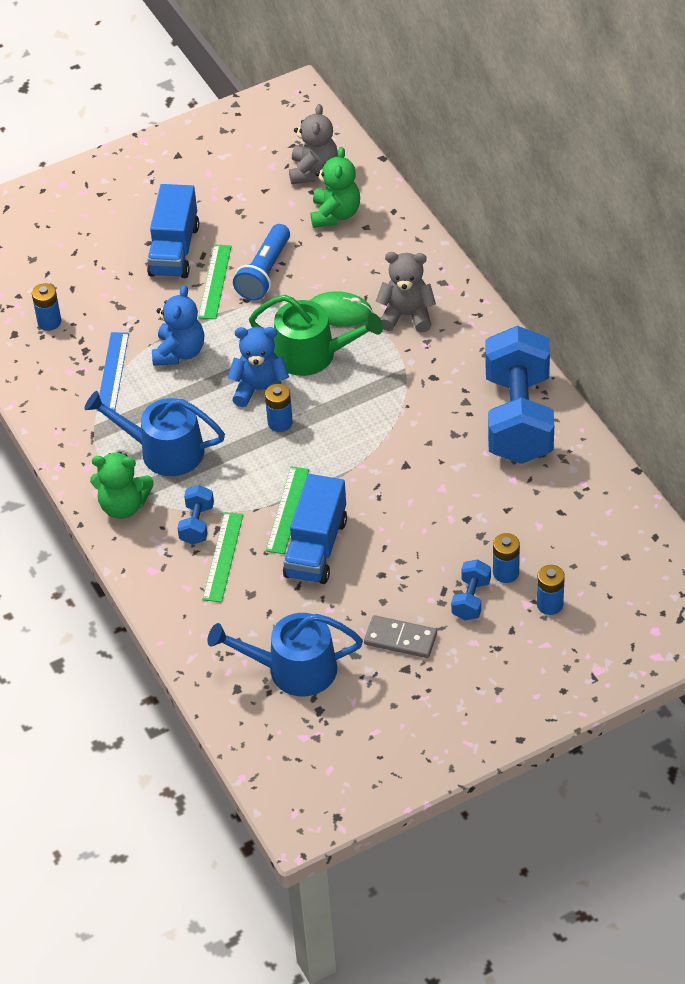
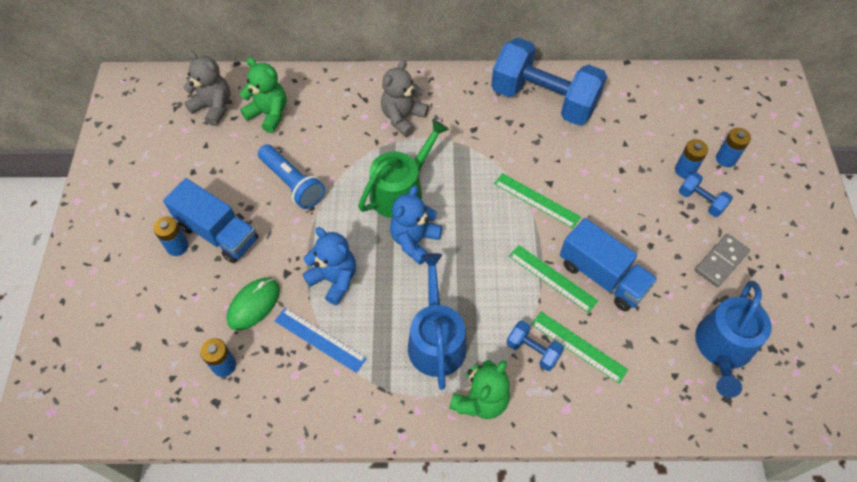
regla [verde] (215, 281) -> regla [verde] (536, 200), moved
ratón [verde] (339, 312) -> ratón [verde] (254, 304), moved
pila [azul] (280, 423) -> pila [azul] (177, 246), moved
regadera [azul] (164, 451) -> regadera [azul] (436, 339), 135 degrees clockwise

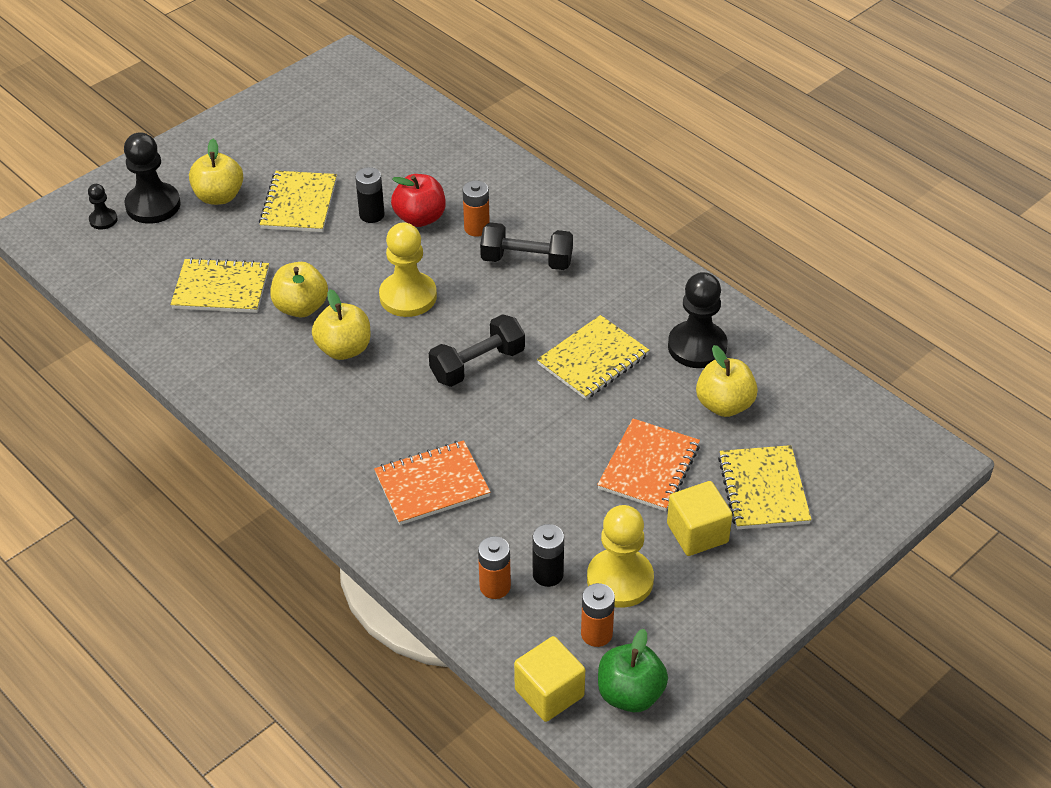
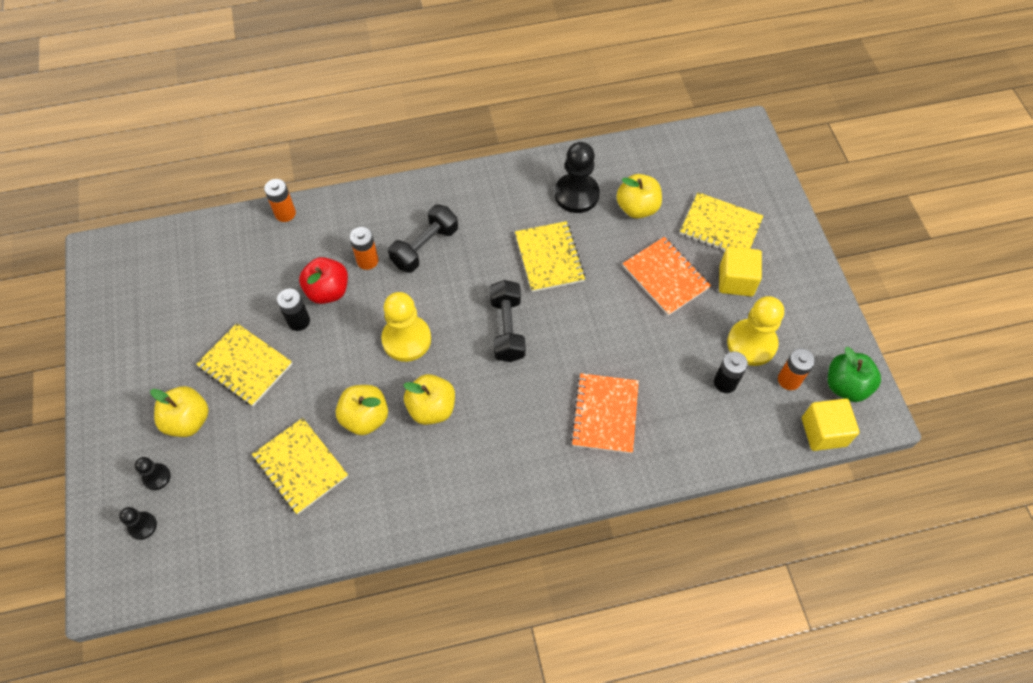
peón [negro] (153, 205) -> peón [negro] (156, 477), x0.51
cuaderno [amarillo] (221, 288) -> cuaderno [amarillo] (300, 467), 75 degrees counterclockwise
pila [naranja] (495, 587) -> pila [naranja] (285, 213), moved

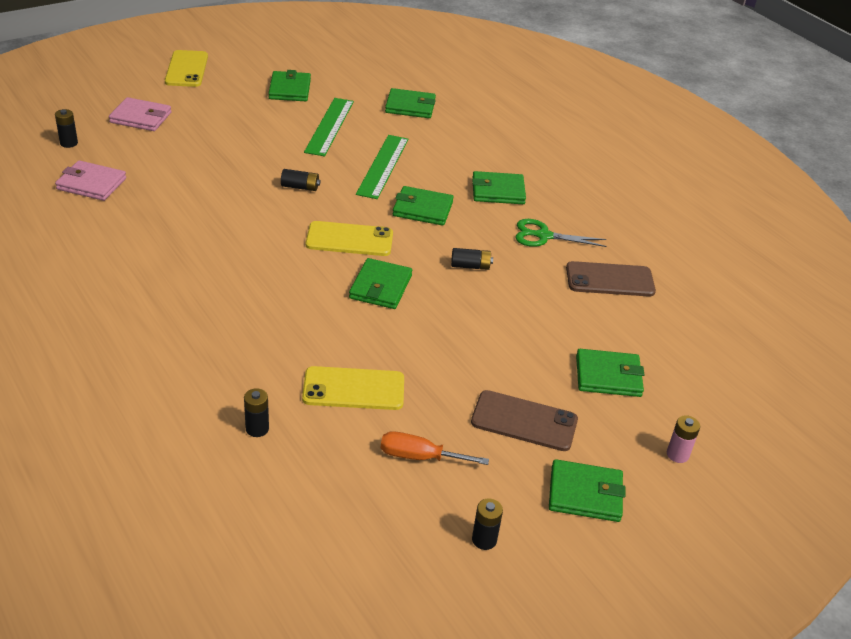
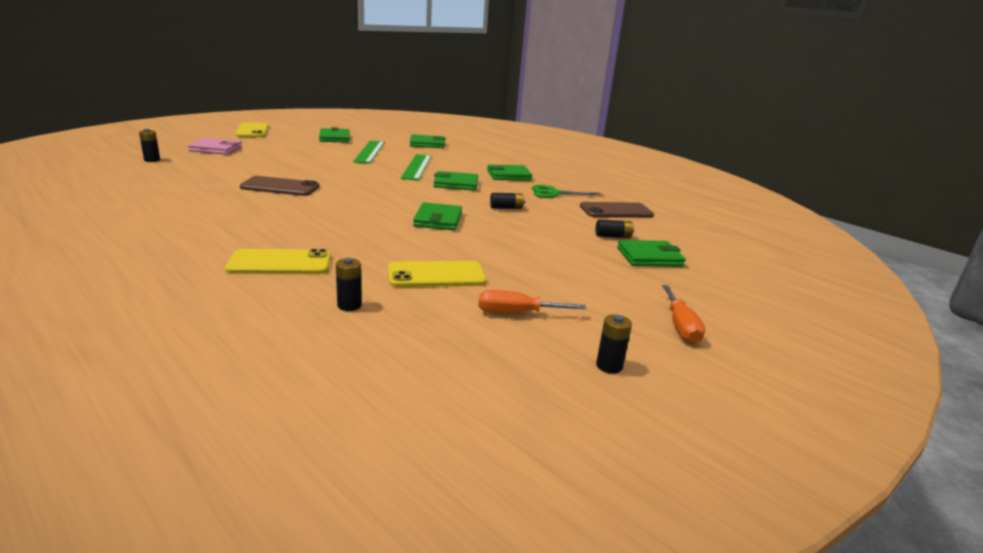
cartera [rosa] (91, 184) -> none
pila [negro] (300, 187) -> pila [negro] (613, 236), moved
móvil [amarillo] (349, 239) -> móvil [amarillo] (280, 263), moved
móvil [marrón] (524, 421) -> móvil [marrón] (280, 187), moved
pila [rosa] (677, 454) -> none
cartera [verde] (585, 494) -> destornillador [naranja] (680, 326)

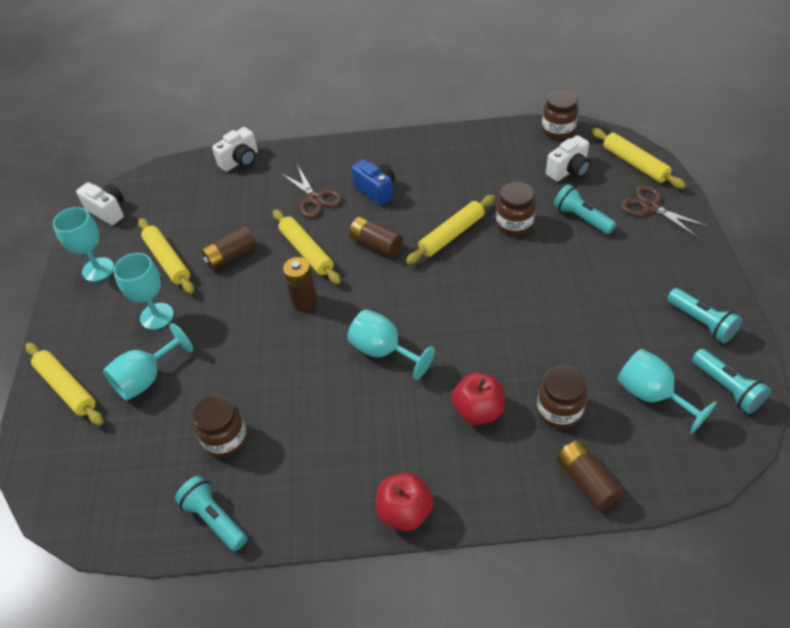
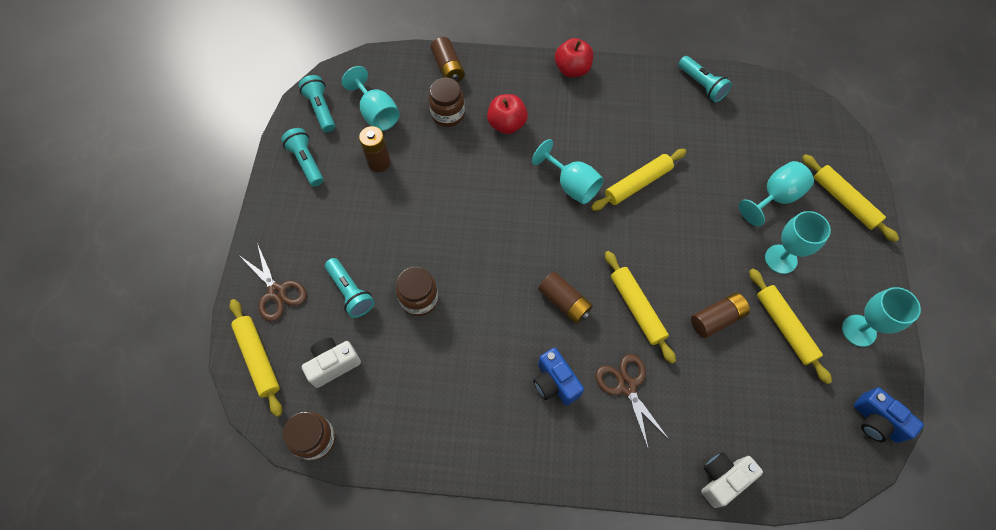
cámara [blanco] (108, 211) -> cámara [azul] (876, 421)
rodillo [amarillo] (451, 235) -> rodillo [amarillo] (638, 184), moved
pila [marrón] (304, 301) -> pila [marrón] (379, 162), moved
tarro [marrón] (225, 439) -> none

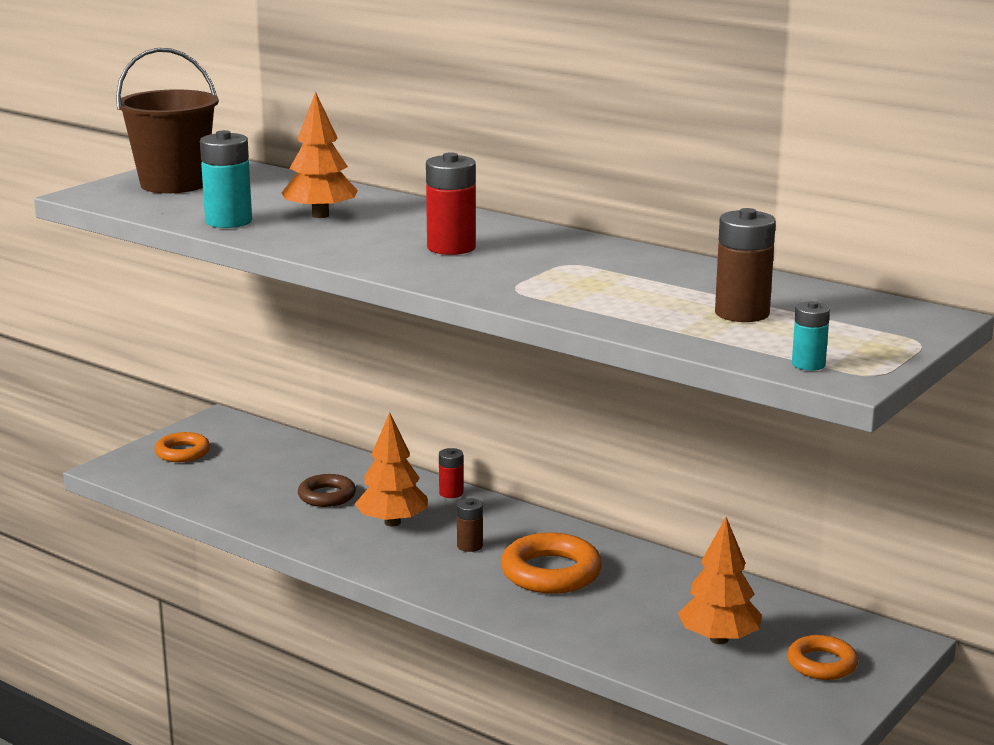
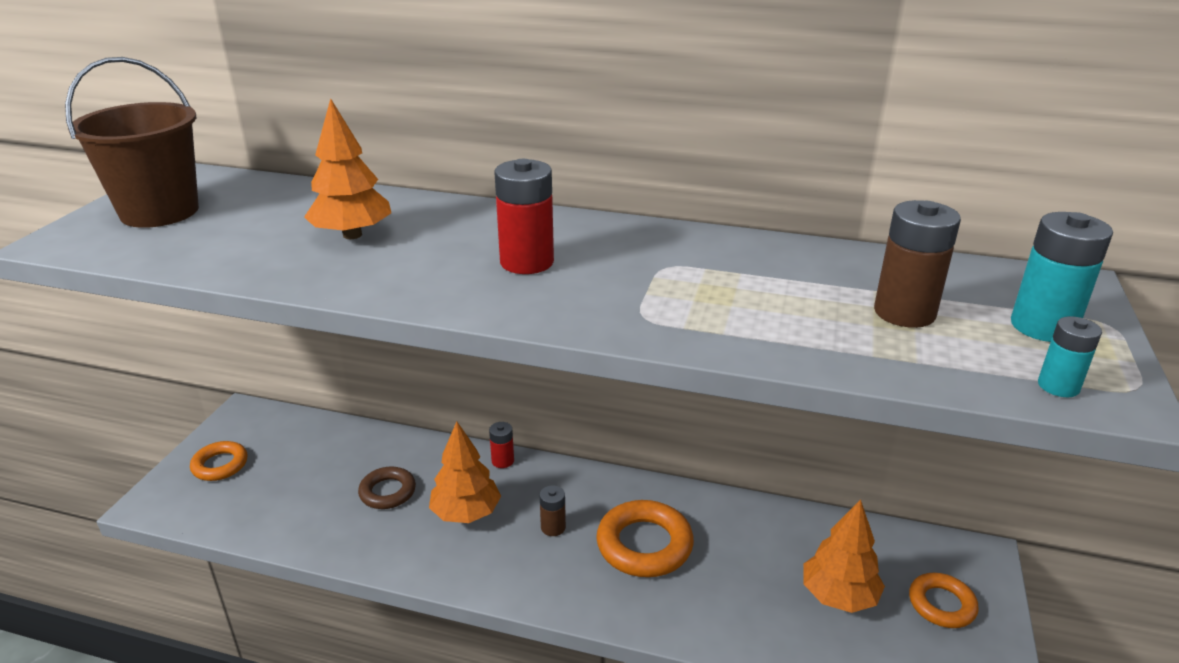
pila [turquesa] (228, 221) -> pila [turquesa] (1043, 326), moved

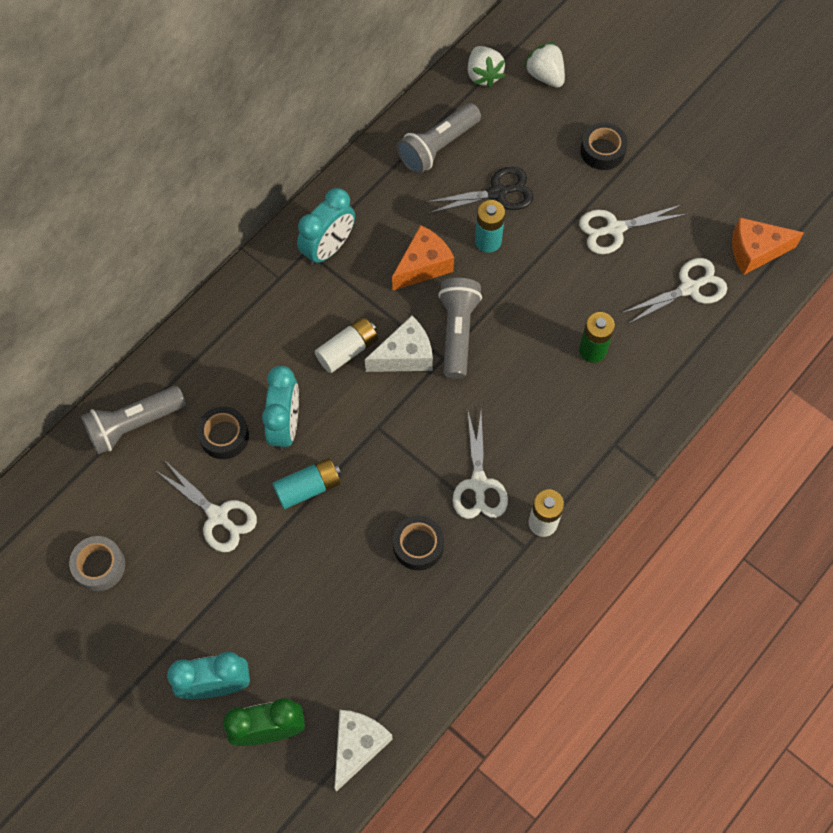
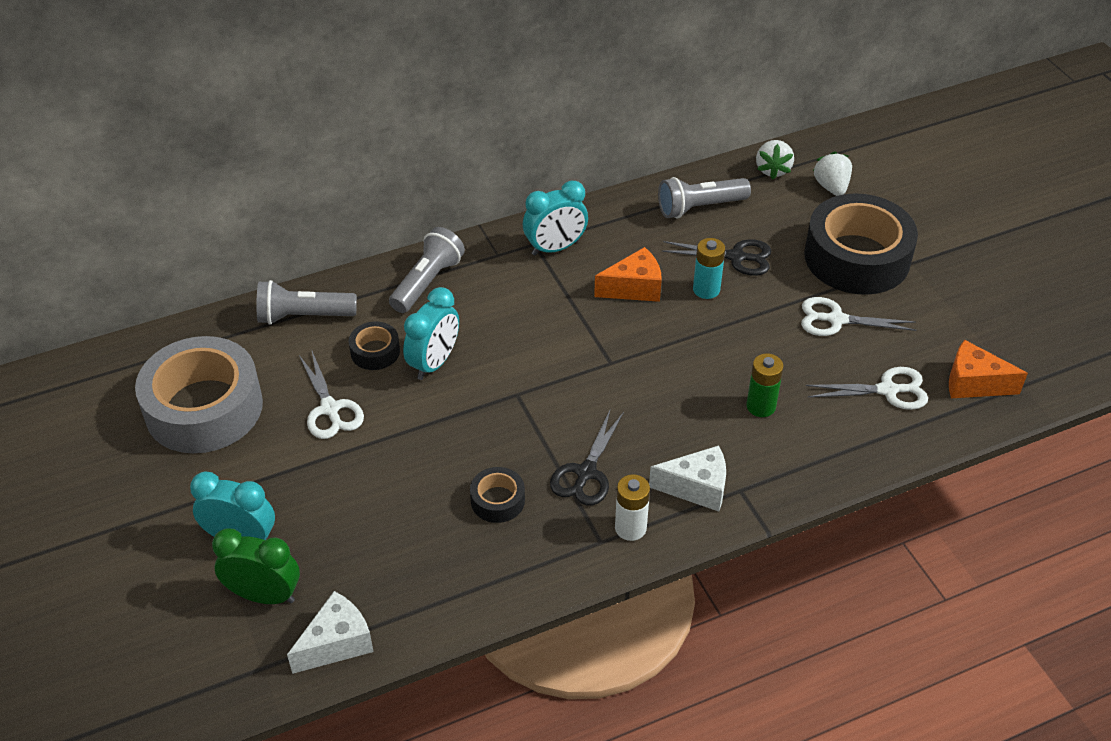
cinta adhesiva [negro] (602, 151) -> cinta adhesiva [negro] (857, 257), x2.27
lámpara de mano [gris] (457, 332) -> lámpara de mano [gris] (427, 282), moved
queso [blanco] (405, 356) -> queso [blanco] (697, 488), moved
pila [blanco] (347, 350) -> none
tijeras [blanco] (479, 484) -> tijeras [negro] (586, 473)
pila [turquesa] (308, 487) -> none
cinta adhesiva [gris] (99, 566) -> cinta adhesiva [gris] (204, 408), x2.27

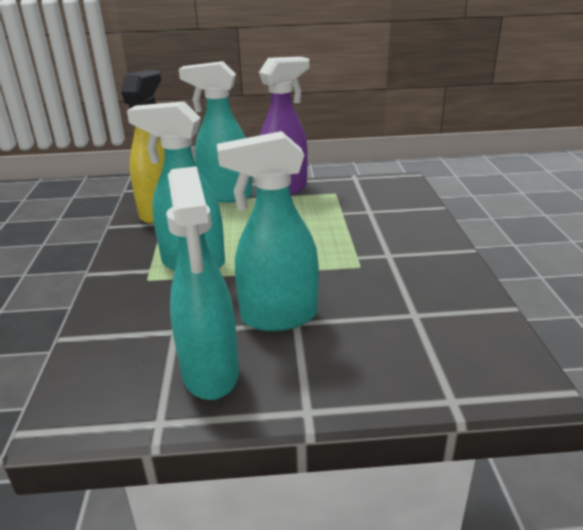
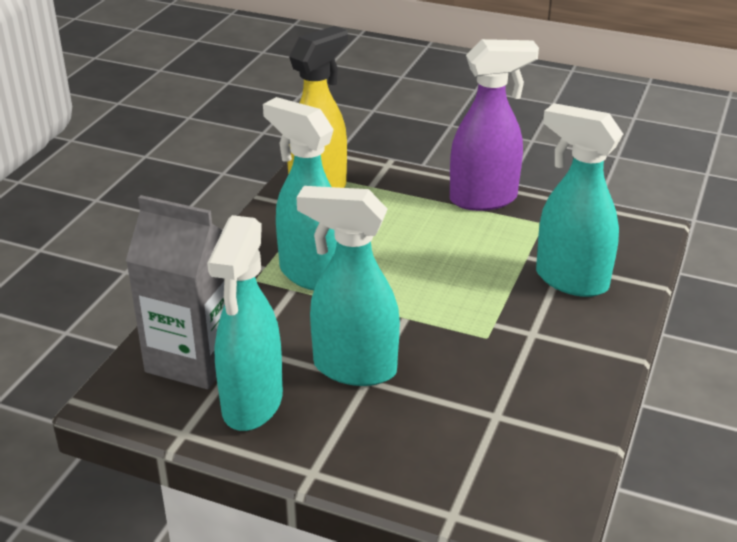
pulverizador [turquesa] (225, 196) -> pulverizador [turquesa] (570, 280), moved
none -> cartón de leche [gris] (193, 359)

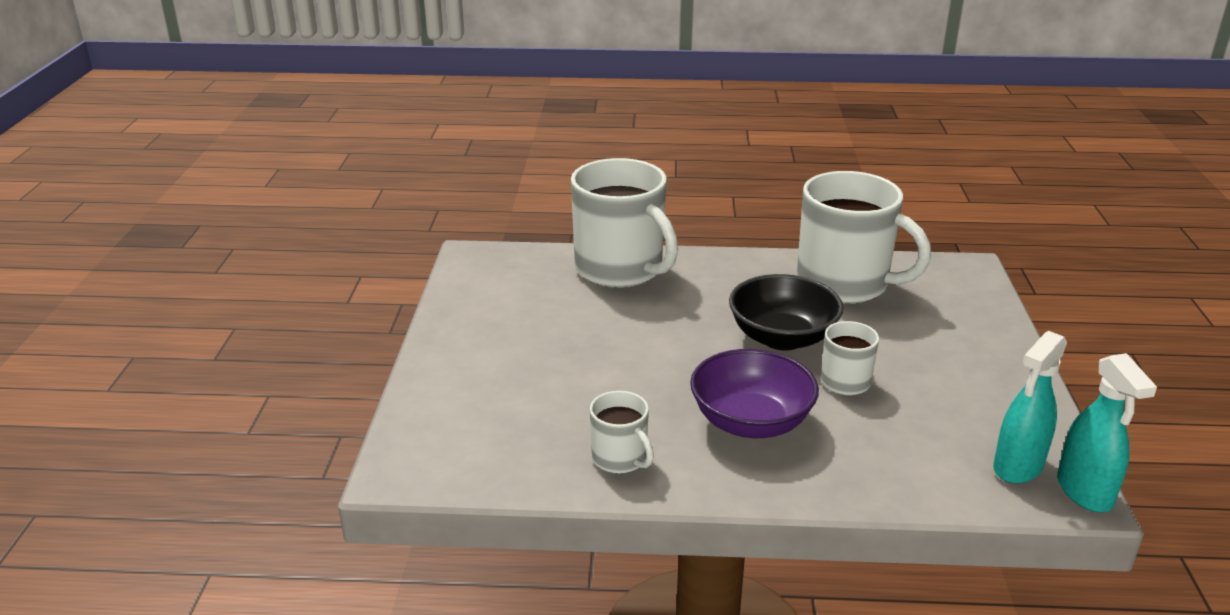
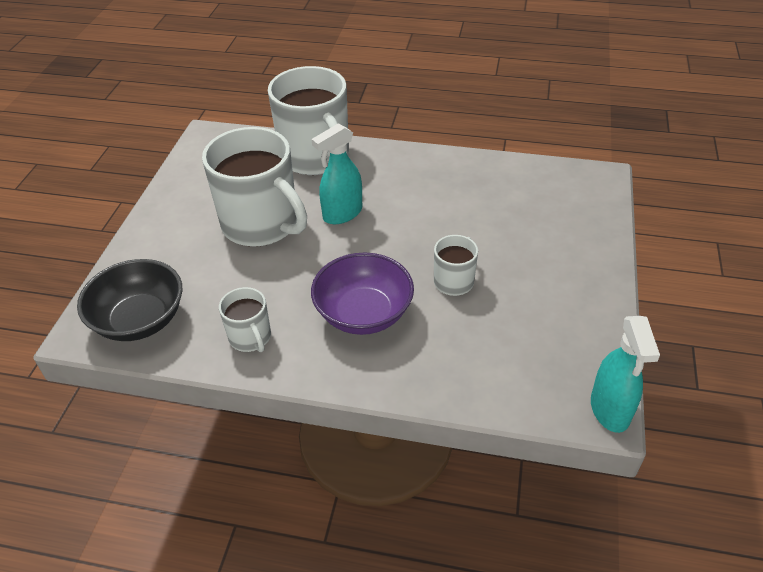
taza [blanco] (845, 284) -> taza [blanco] (262, 224), moved
cuenco [negro] (782, 338) -> cuenco [negro] (140, 320), moved
pulverizador [turquesa] (1017, 467) -> pulverizador [turquesa] (342, 214), moved

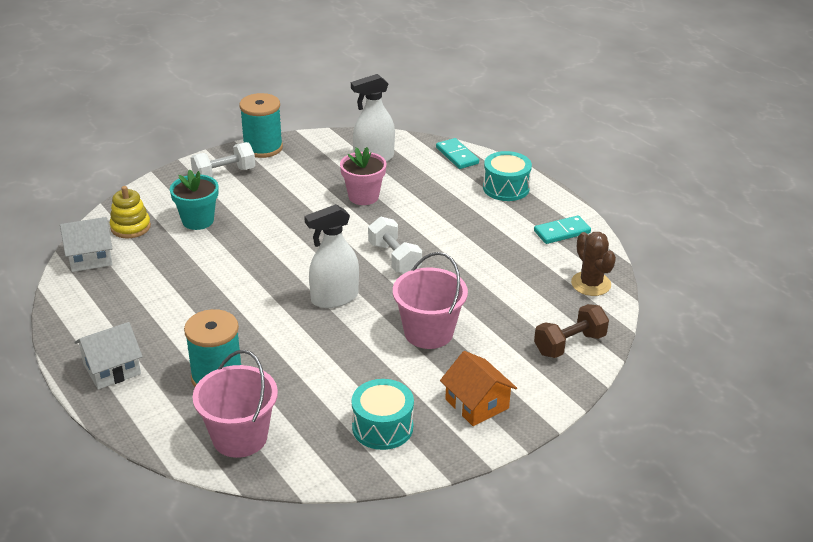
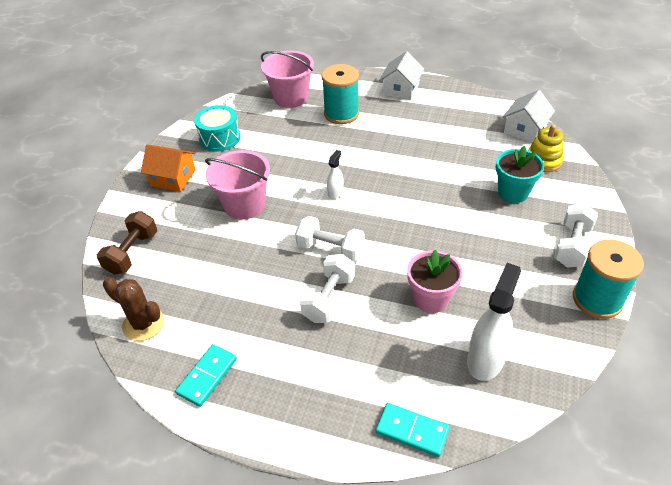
tambor [turquesa] (506, 188) -> none
pulverizador [blanco] (334, 298) -> pulverizador [blanco] (335, 192), x0.51
none -> mancuerna [blanco] (329, 298)

